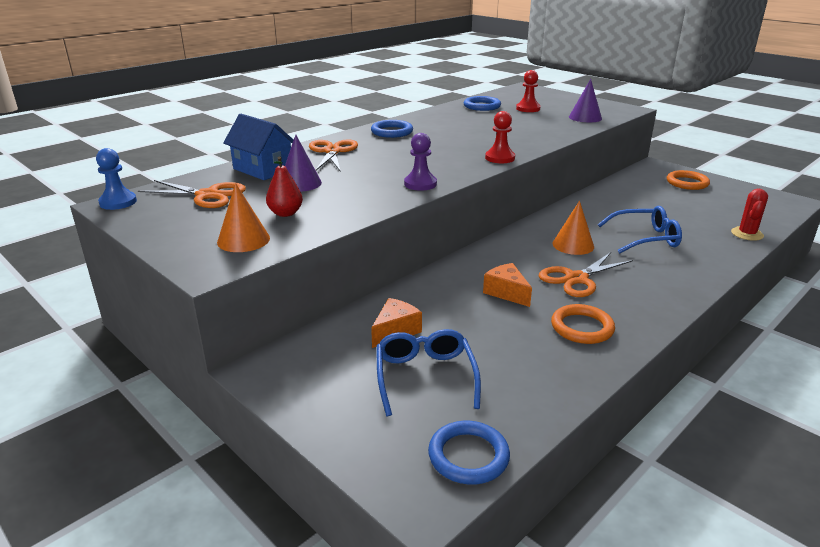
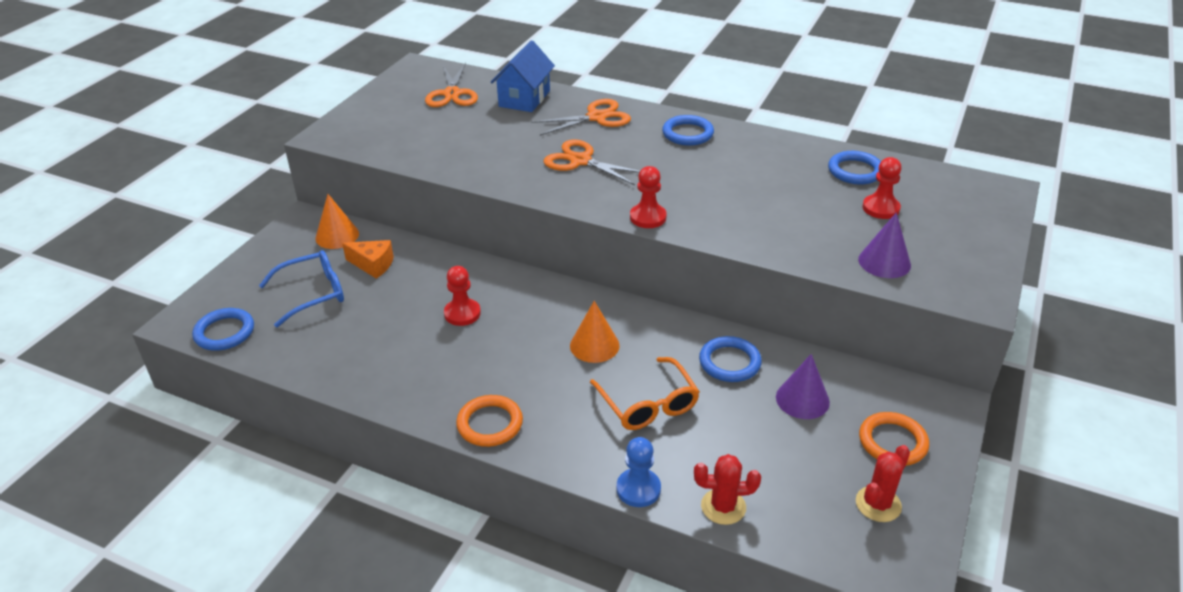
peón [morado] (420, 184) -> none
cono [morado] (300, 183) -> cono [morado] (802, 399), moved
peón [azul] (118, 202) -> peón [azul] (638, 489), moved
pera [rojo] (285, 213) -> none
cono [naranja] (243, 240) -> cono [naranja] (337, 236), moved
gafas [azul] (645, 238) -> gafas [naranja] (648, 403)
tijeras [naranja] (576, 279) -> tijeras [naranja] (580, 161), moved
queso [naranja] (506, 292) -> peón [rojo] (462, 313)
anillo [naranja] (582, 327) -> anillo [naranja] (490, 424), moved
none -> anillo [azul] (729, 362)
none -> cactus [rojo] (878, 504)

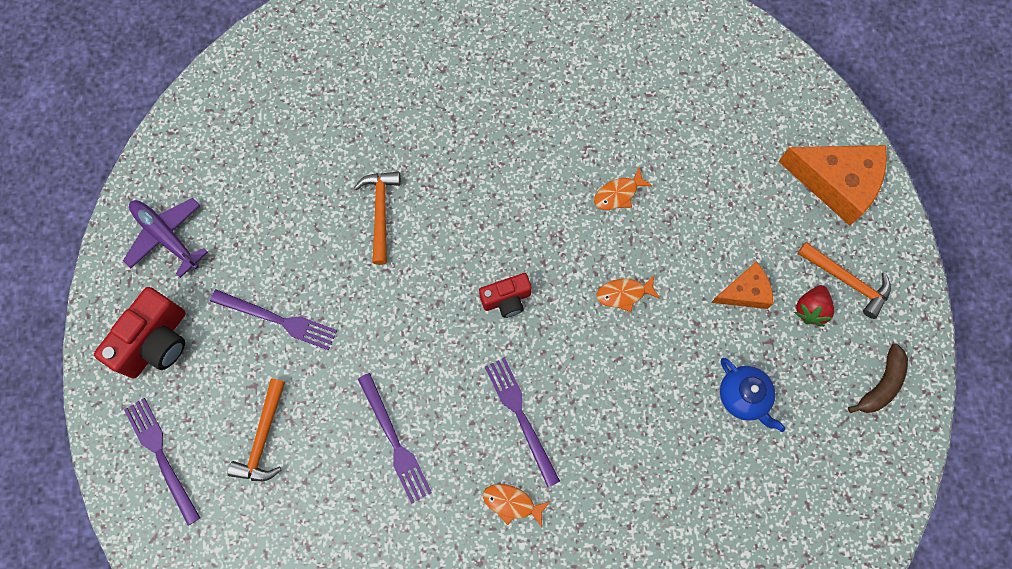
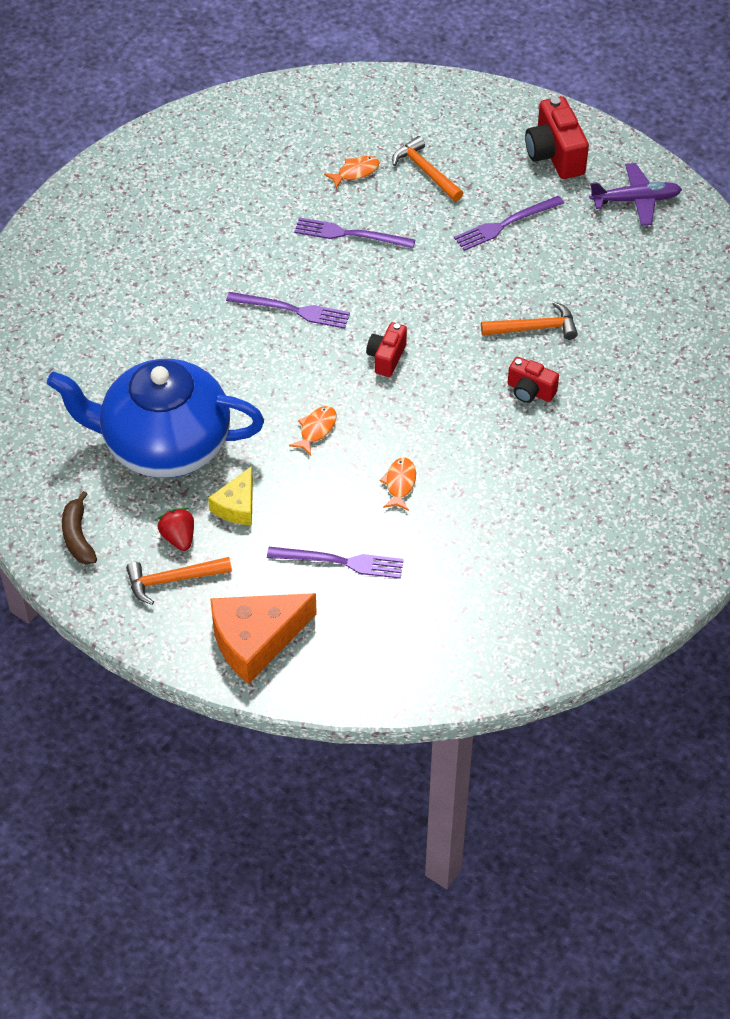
martillo [naranja] (380, 213) -> martillo [naranja] (534, 328), 45 degrees counterclockwise
queso [naranja] (744, 292) -> queso [amarillo] (237, 505)
tetera [azul] (743, 397) -> tetera [azul] (164, 445), x2.44
tenedor [morado] (161, 456) -> tenedor [morado] (340, 562), moved
pez [naranja] (512, 503) -> pez [naranja] (355, 172), moved
none -> cámara [rojo] (530, 391)

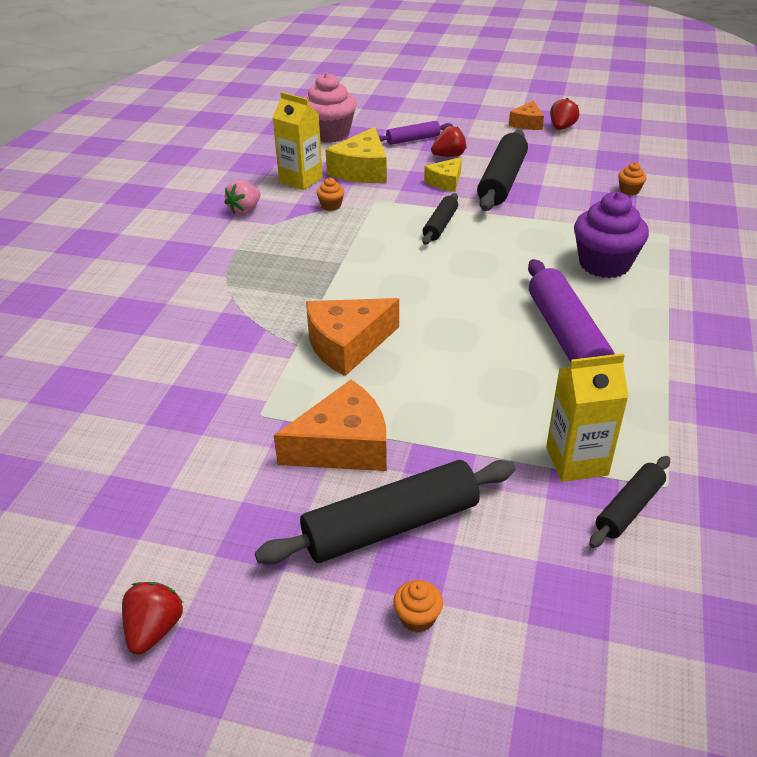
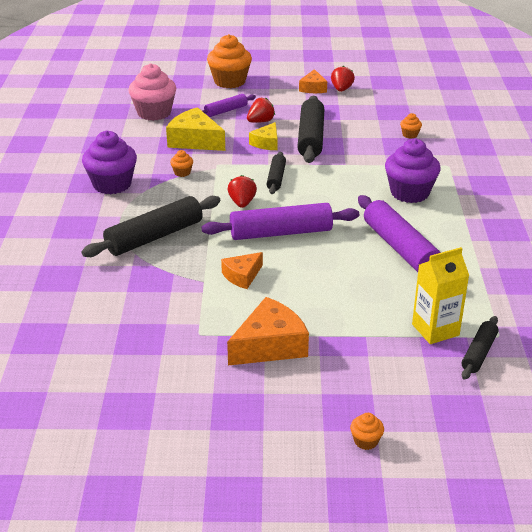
cartón de leche [amarillo] (301, 180) -> none
queso [amarillo] (362, 170) -> queso [amarillo] (195, 141), 120 degrees clockwise
fresa [rosa] (245, 210) -> magdalena [morado] (112, 184)
queso [naranja] (347, 345) -> queso [naranja] (242, 276), x0.59
rodillo [negro] (391, 525) -> rodillo [negro] (154, 237), moved
fresa [rojo] (154, 629) -> fresa [rojo] (242, 203), moved
none -> magdalena [naranja] (229, 81)
none -> rodillo [morado] (281, 233)

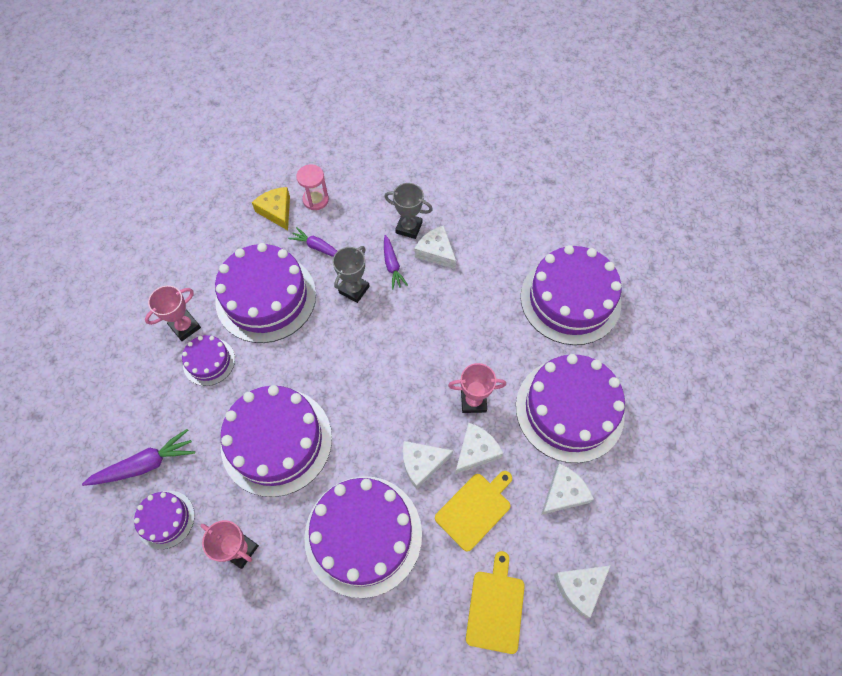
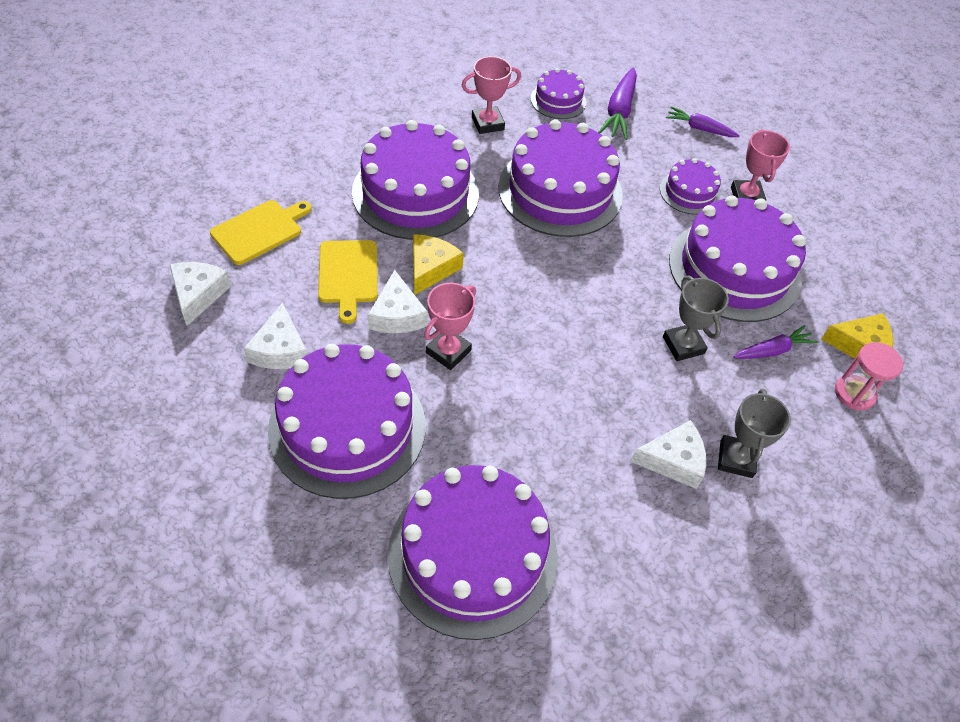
trofeo [gris] (409, 227) -> trofeo [gris] (736, 459), 45 degrees counterclockwise
zanahoria [morado] (392, 265) -> zanahoria [morado] (699, 128), moved
queso [blanco] (422, 464) -> queso [amarillo] (431, 268)
tabla de cortar [amarillo] (495, 607) -> tabla de cortar [amarillo] (259, 231), 90 degrees counterclockwise

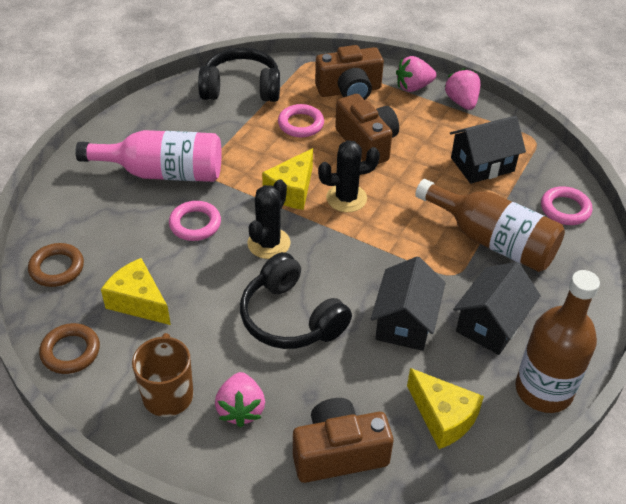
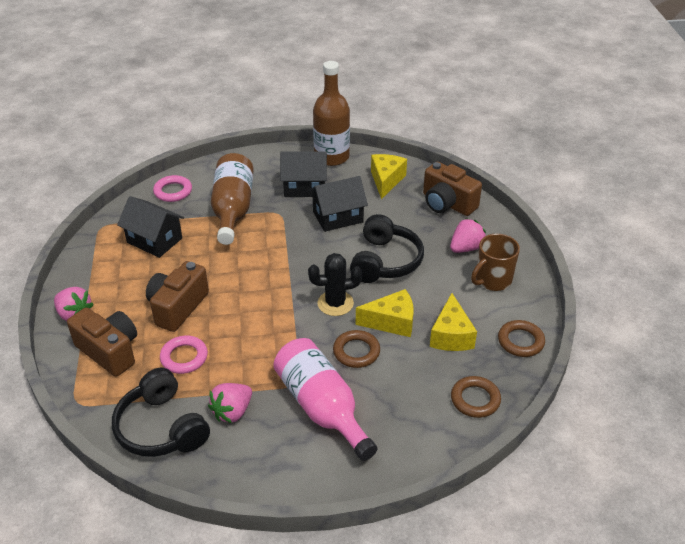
fresa [rosa] (461, 102) -> fresa [rosa] (232, 412), moved
cactus [negro] (346, 198) -> none
queso [amarillo] (292, 190) -> queso [amarillo] (391, 322), moved
anillo [rosa] (195, 224) -> anillo [marrón] (356, 352)

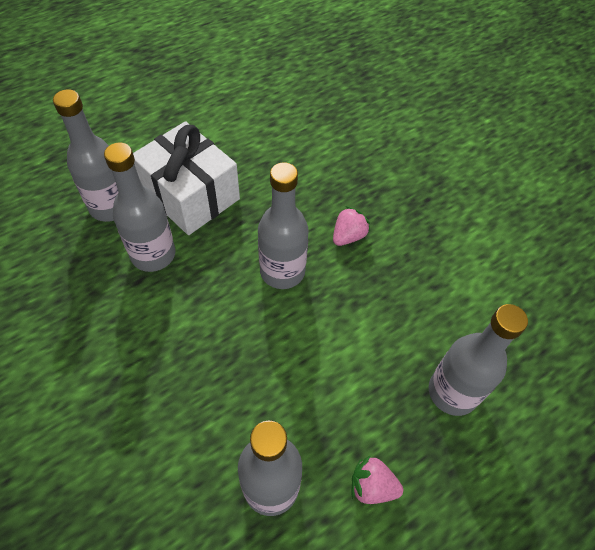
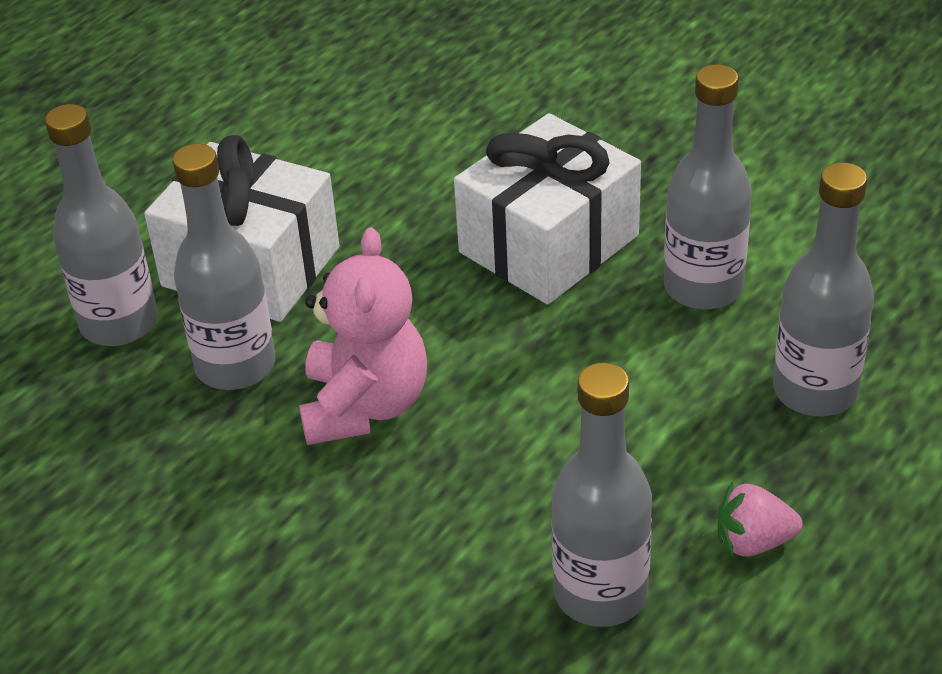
botella [gris] (282, 271) -> botella [gris] (703, 287), moved
fresa [rosa] (348, 236) -> regalo [blanco] (549, 244)
none -> osito [rosa] (365, 406)

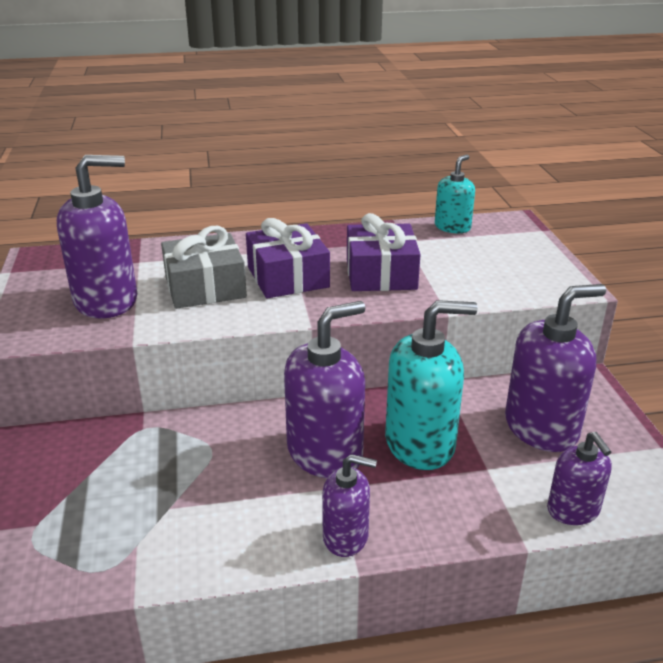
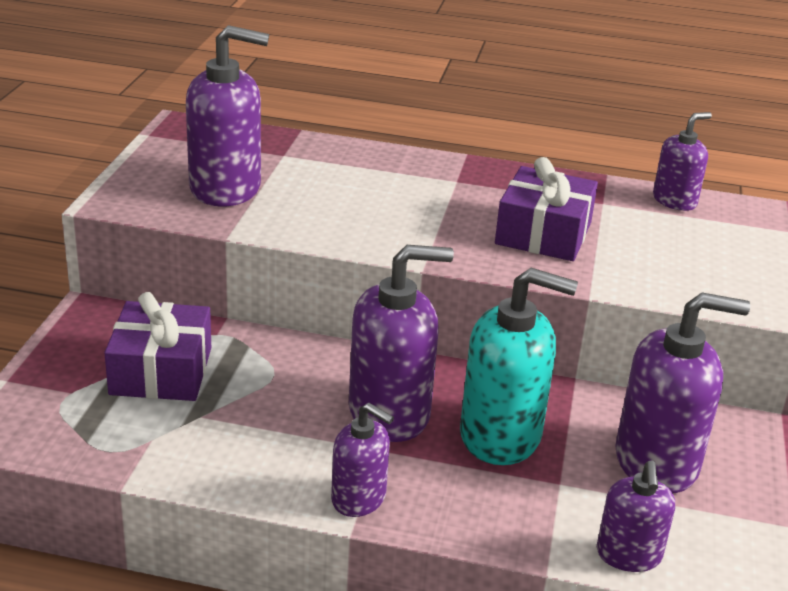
dispensador de jabón [turquesa] (452, 227) -> dispensador de jabón [morado] (674, 201)
regalo [morado] (287, 277) -> regalo [morado] (161, 371), moved
regalo [gris] (205, 287) -> none

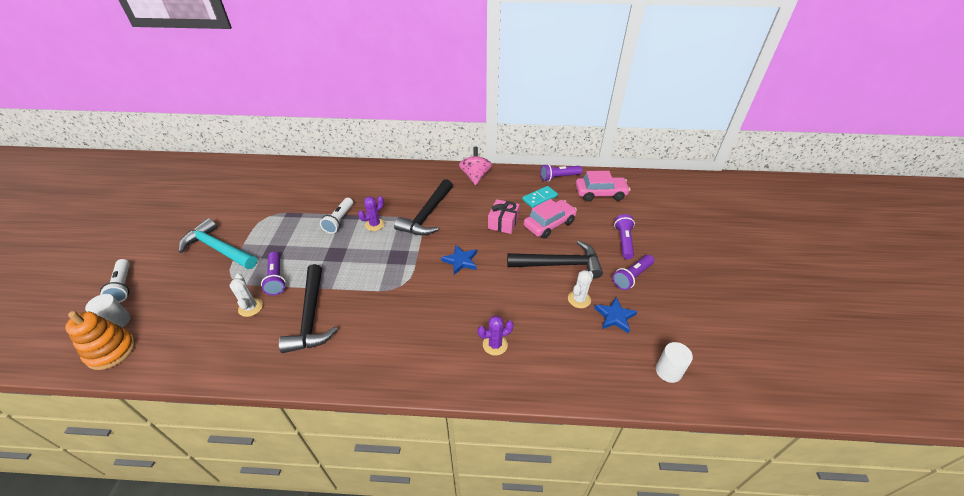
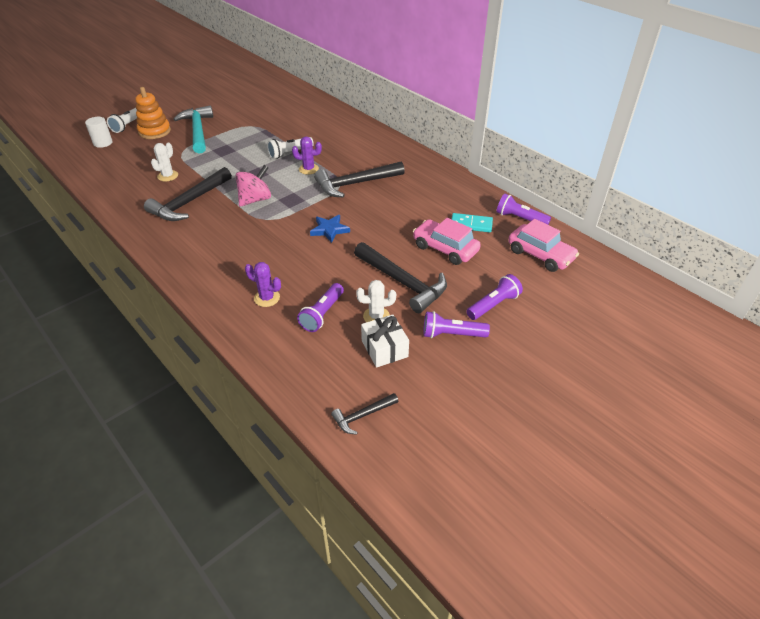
peonza [rosa] (475, 176) -> peonza [rosa] (255, 200), moved
regalo [rosa] (503, 223) -> none
coche [rosa] (549, 224) -> coche [rosa] (445, 249), 150 degrees counterclockwise
lámpara de mano [morado] (276, 279) -> lámpara de mano [morado] (322, 314), moved
estrella [azul] (614, 316) -> regalo [blanco] (384, 349)
juguete apilable [naranja] (111, 351) -> juguete apilable [naranja] (154, 131), moved
cilindro [blanco] (668, 371) -> martillo [negro] (362, 416)

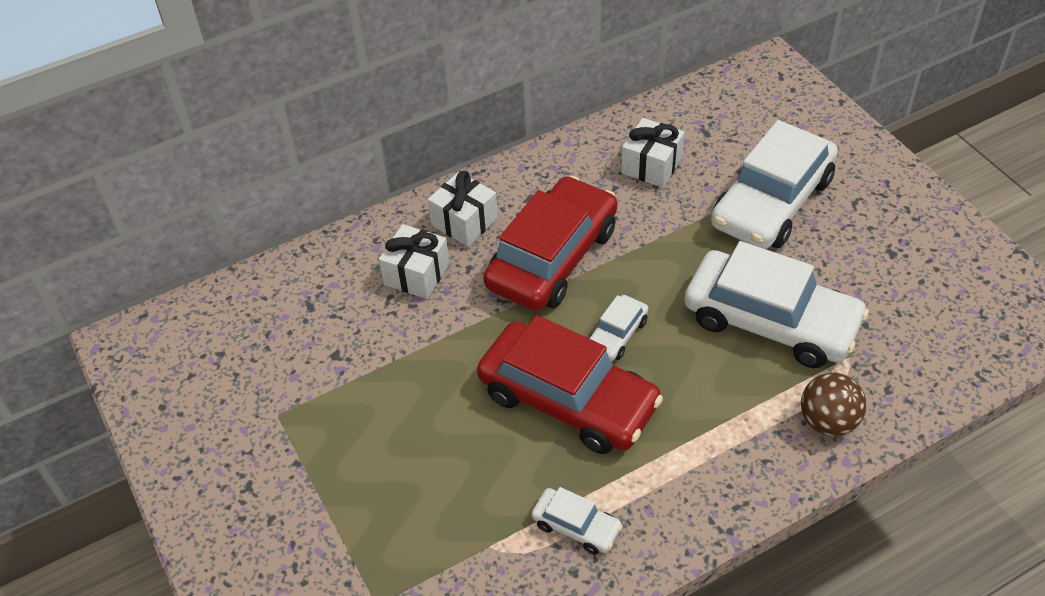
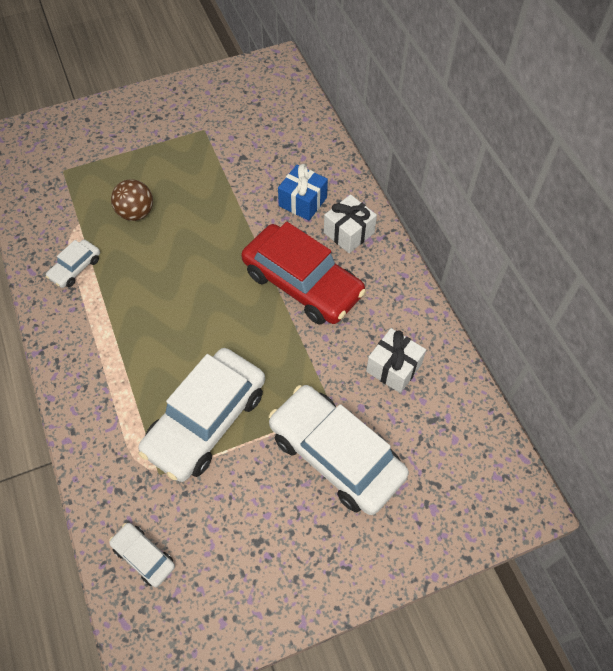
regalo [blanco] (416, 274) -> regalo [azul] (303, 202)
coche [blanco] (616, 335) -> coche [blanco] (144, 556), moved
coche [rojo] (568, 400) -> none
pelota [marrón] (828, 421) -> pelota [marrón] (136, 213), moved

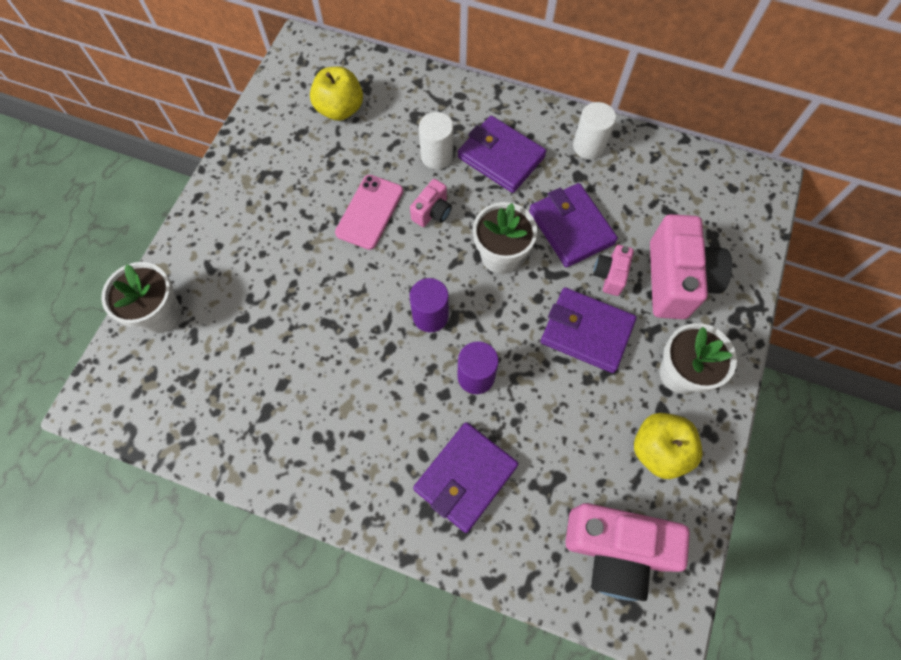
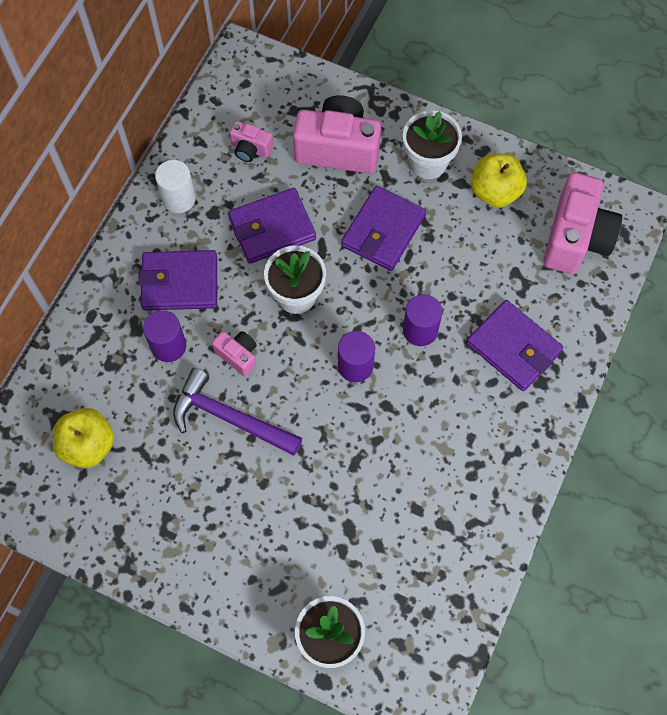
cilindro [blanco] (437, 156) -> cilindro [morado] (168, 346)
cartera [morado] (501, 157) -> cartera [morado] (180, 283), 45 degrees clockwise
móvil [rosa] (369, 212) -> martillo [morado] (230, 418)
cámara [rosa] (610, 275) -> cámara [rosa] (250, 149), moved

